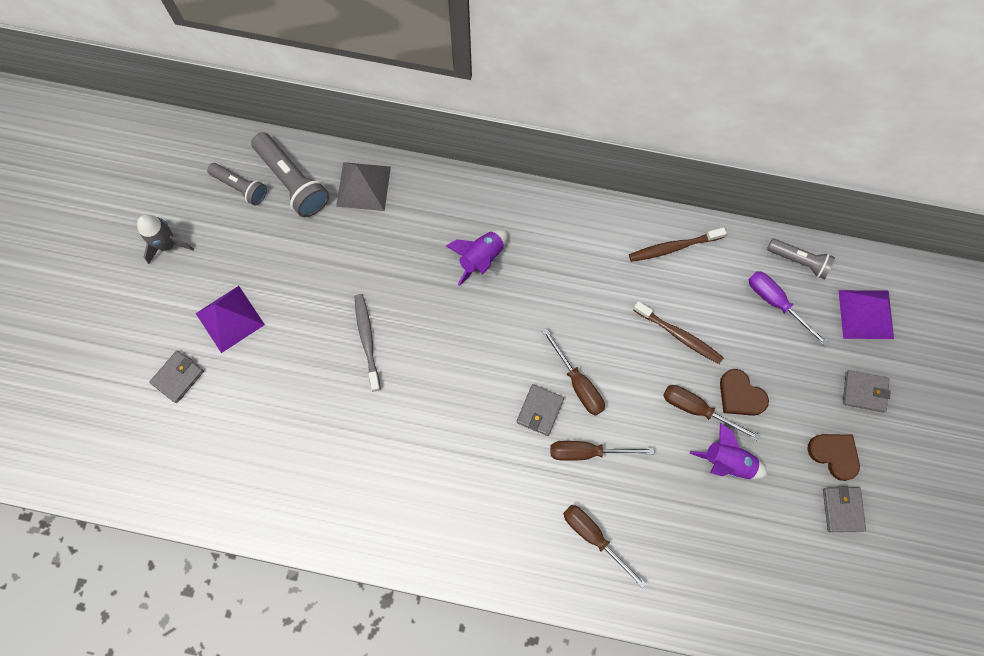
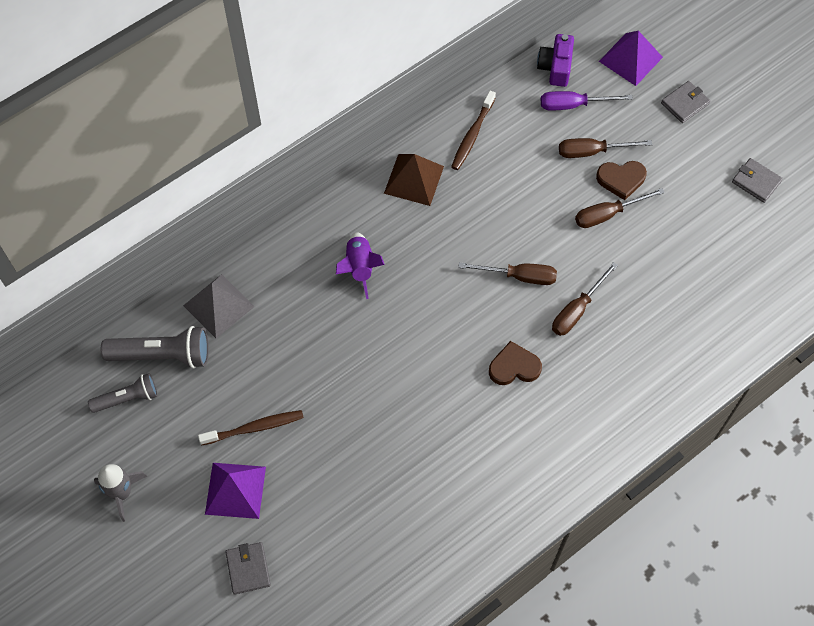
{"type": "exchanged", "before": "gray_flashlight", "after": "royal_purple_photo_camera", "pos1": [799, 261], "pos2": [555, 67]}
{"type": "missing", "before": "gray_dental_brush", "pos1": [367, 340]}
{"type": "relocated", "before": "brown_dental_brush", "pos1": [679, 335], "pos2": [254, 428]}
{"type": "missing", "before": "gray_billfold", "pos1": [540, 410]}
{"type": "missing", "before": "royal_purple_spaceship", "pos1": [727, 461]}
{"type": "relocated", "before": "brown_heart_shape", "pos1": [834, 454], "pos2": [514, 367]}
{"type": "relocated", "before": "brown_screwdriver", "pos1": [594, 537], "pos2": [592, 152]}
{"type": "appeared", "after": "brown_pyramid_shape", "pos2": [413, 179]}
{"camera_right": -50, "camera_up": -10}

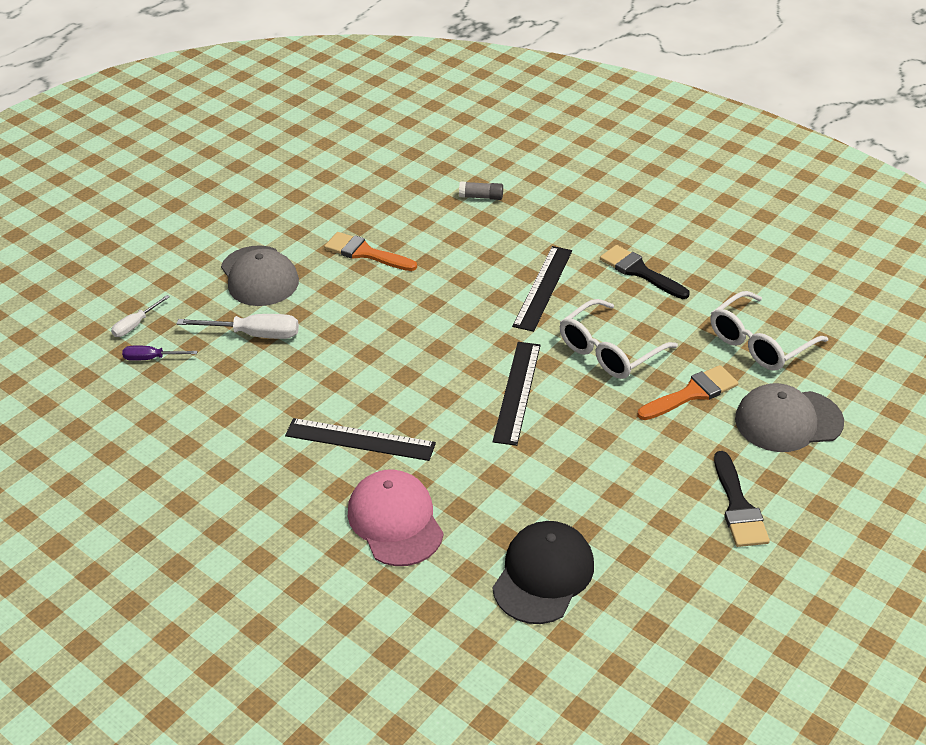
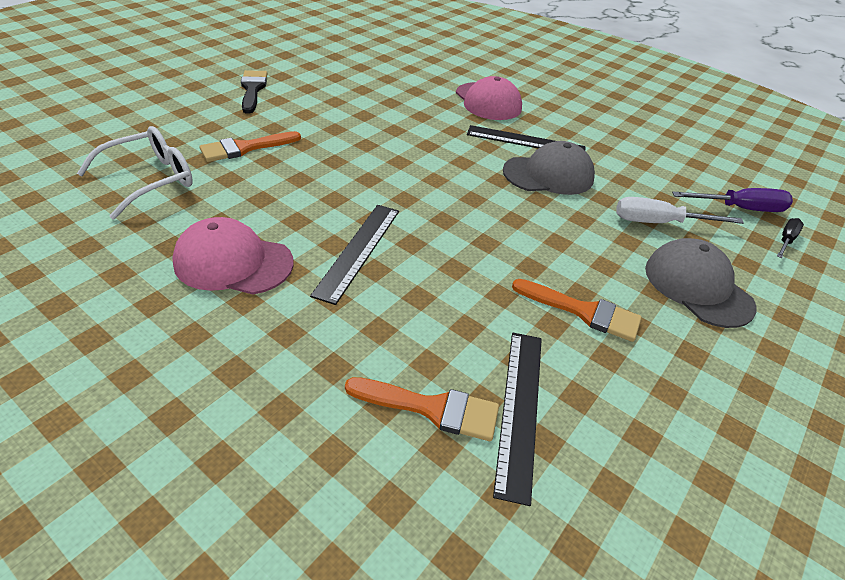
{"type": "exchanged", "before": "gray_glue_stick", "after": "orange_brush", "pos1": [481, 197], "pos2": [432, 408]}
{"type": "exchanged", "before": "ebony_brush", "after": "rose-pink_baseball_cap", "pos1": [639, 271], "pos2": [233, 262]}
{"type": "colour", "before": "pure_white_screwdriver", "after": "ebony_screwdriver", "pos1": [136, 325], "pos2": [786, 240]}
{"type": "missing", "before": "pure_white_spectacles", "pos1": [609, 351]}
{"type": "relocated", "before": "ebony_straightedge", "pos1": [517, 392], "pos2": [519, 409]}
{"type": "size", "before": "royal_purple_screwdriver", "pos1": [152, 358], "pos2": [740, 208], "scale": 1.68}
{"type": "relocated", "before": "gray_baseball_cap", "pos1": [788, 421], "pos2": [548, 175]}
{"type": "missing", "before": "ebony_baseball_cap", "pos1": [543, 575]}
{"camera_right": 175, "camera_up": 0}

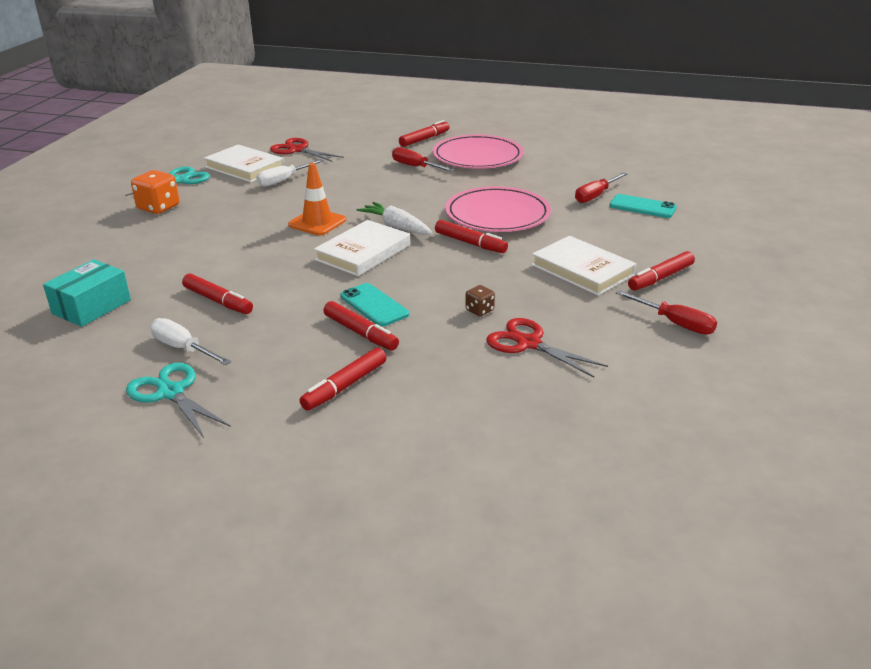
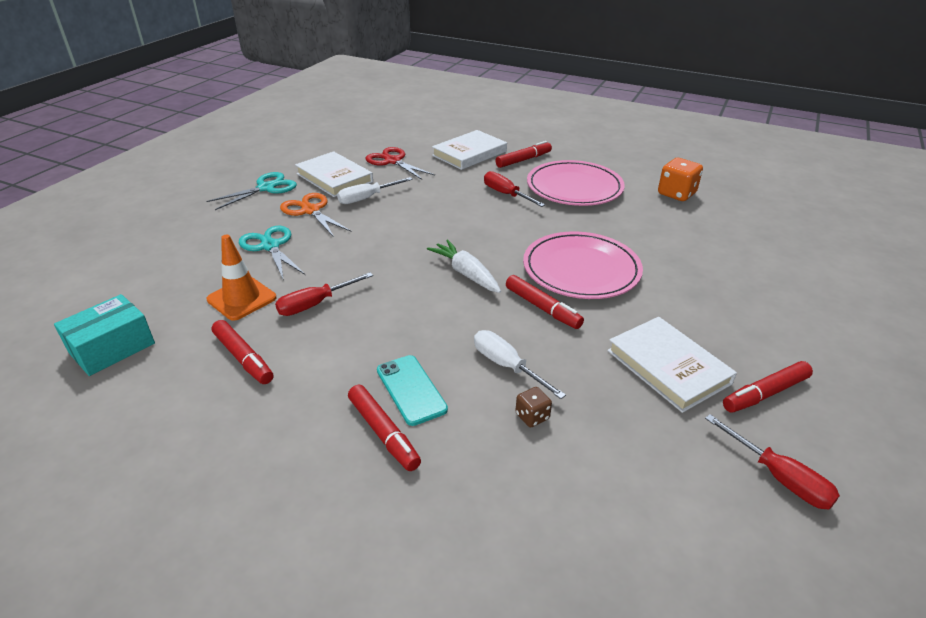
{"type": "relocated", "before": "orange_road_cone", "pos1": [317, 222], "pos2": [242, 299]}
{"type": "relocated", "before": "orange_die", "pos1": [158, 207], "pos2": [676, 194]}
{"type": "relocated", "before": "crimson_screwdriver", "pos1": [595, 196], "pos2": [315, 304]}
{"type": "missing", "before": "aqua_smartphone", "pos1": [642, 207]}
{"type": "relocated", "before": "pure_white_hardcover", "pos1": [363, 252], "pos2": [469, 153]}
{"type": "relocated", "before": "pure_white_screwdriver", "pos1": [183, 348], "pos2": [506, 366]}
{"type": "missing", "before": "crimson_shears", "pos1": [528, 343]}
{"type": "missing", "before": "crimson_marker_pen", "pos1": [345, 386]}
{"type": "relocated", "before": "aqua_shears", "pos1": [171, 392], "pos2": [270, 246]}
{"type": "appeared", "after": "orange_shears", "pos2": [310, 210]}
{"camera_right": 10, "camera_up": 5}

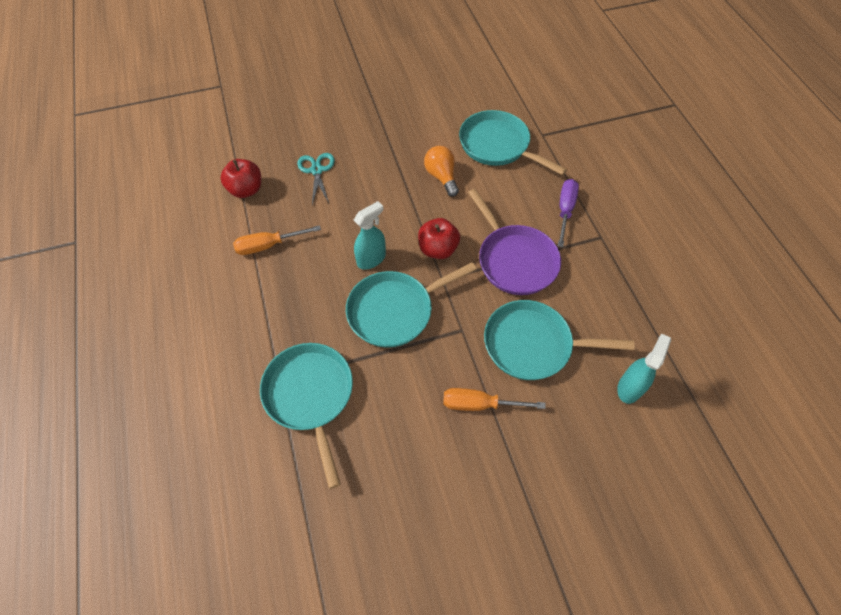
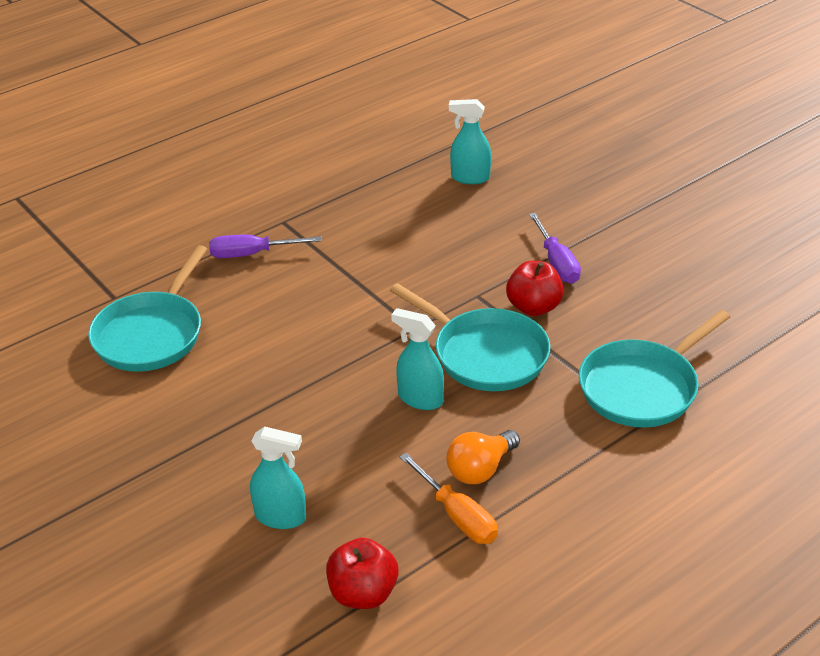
{"type": "relocated", "before": "orange_light_bulb", "pos1": [441, 177], "pos2": [480, 469]}
{"type": "exchanged", "before": "aqua_shears", "after": "aqua_sprayer", "pos1": [317, 170], "pos2": [281, 517]}
{"type": "missing", "before": "royal_purple_frying_pan", "pos1": [514, 260]}
{"type": "relocated", "before": "crimson_toy_apple", "pos1": [438, 249], "pos2": [534, 307]}
{"type": "missing", "before": "aqua_frying_pan", "pos1": [533, 344]}
{"type": "colour", "before": "orange_screwdriver", "after": "royal_purple_screwdriver", "pos1": [479, 404], "pos2": [557, 263]}
{"camera_right": -110, "camera_up": -20}

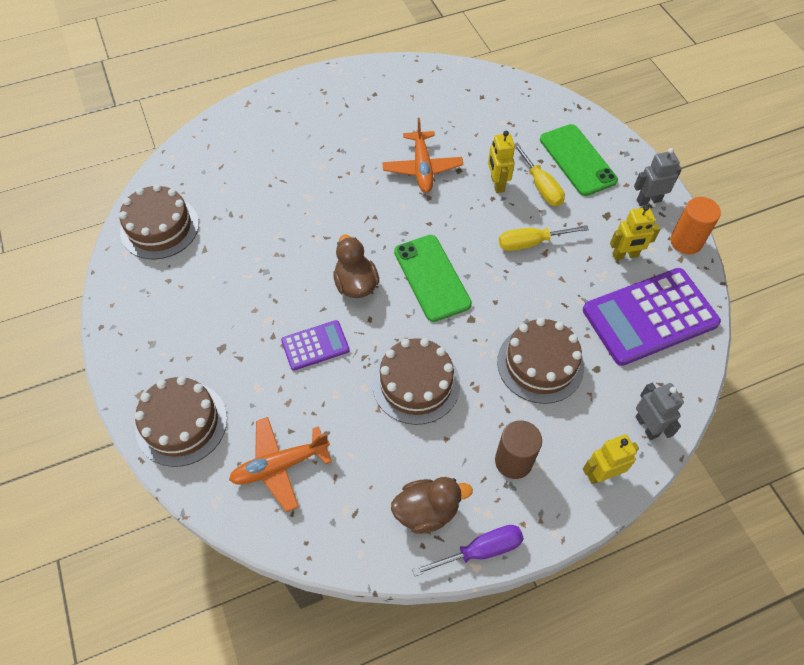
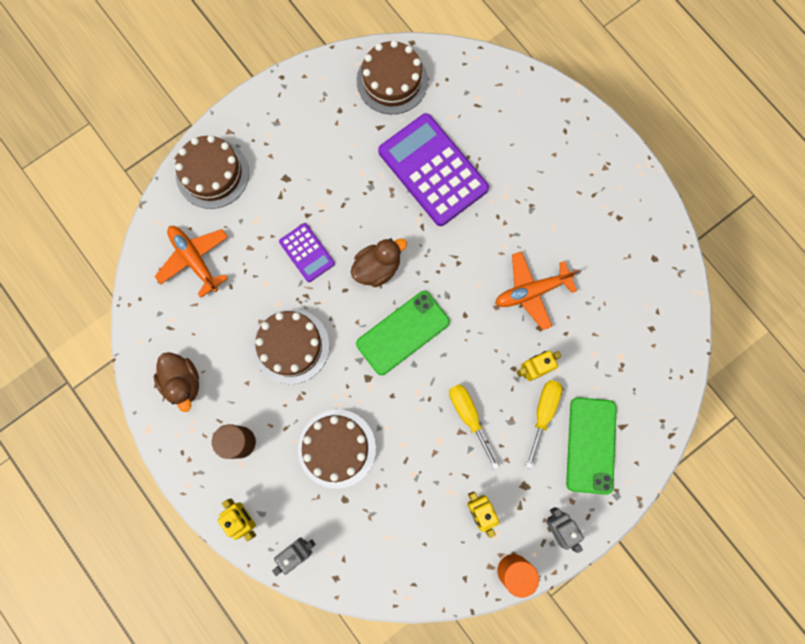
{"type": "spun", "before": "emerald_smartphone", "pos1": [577, 160], "pos2": [590, 445], "turn": -45}
{"type": "spun", "before": "yellow_screwdriver", "pos1": [541, 186], "pos2": [543, 413], "turn": 150}
{"type": "relocated", "before": "royal_purple_calculator", "pos1": [649, 317], "pos2": [433, 170]}
{"type": "missing", "before": "royal_purple_screwdriver", "pos1": [480, 551]}
{"camera_right": 75, "camera_up": 20}

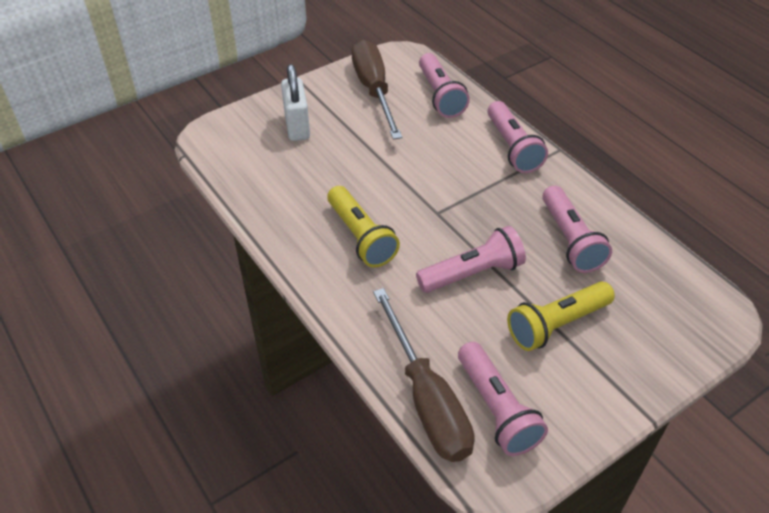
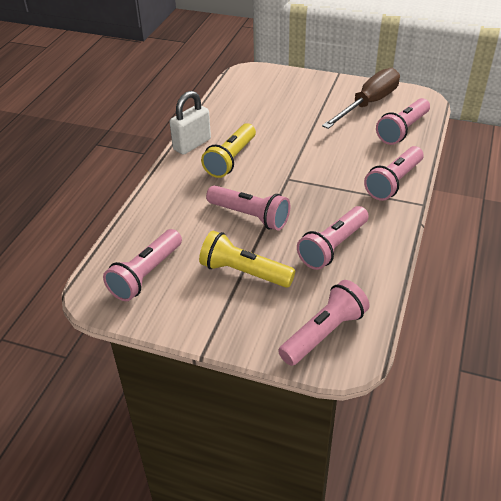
{"type": "relocated", "before": "pure_white_padlock", "pos1": [297, 126], "pos2": [192, 144]}
{"type": "missing", "before": "brown_screwdriver", "pos1": [426, 399]}
{"type": "appeared", "after": "rose-pink_flashlight", "pos2": [324, 333]}
{"camera_right": 55, "camera_up": -5}

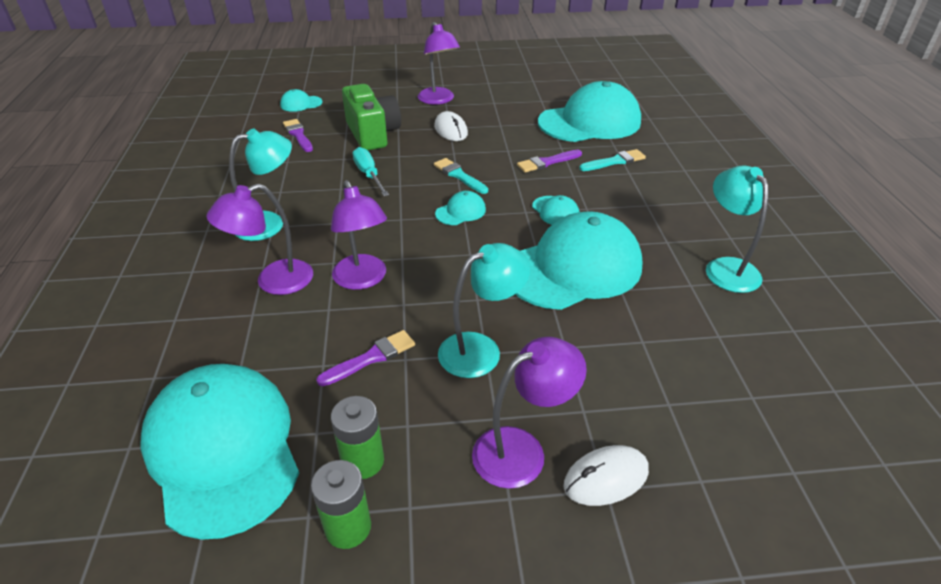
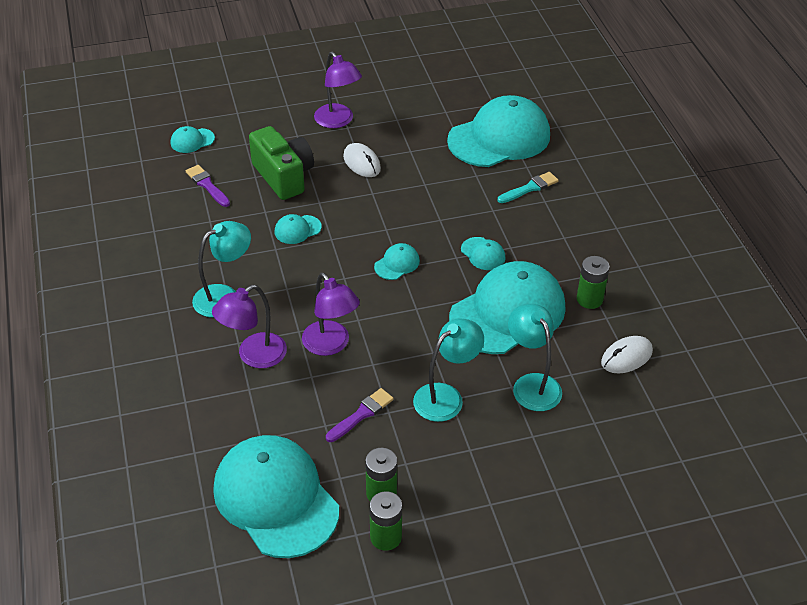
{"type": "exchanged", "before": "aqua_screwdriver", "after": "aqua_baseball_cap", "pos1": [369, 175], "pos2": [297, 229]}
{"type": "missing", "before": "royal_purple_brush", "pos1": [547, 162]}
{"type": "missing", "before": "aqua_brush", "pos1": [459, 176]}
{"type": "relocated", "before": "aqua_lamp", "pos1": [726, 267], "pos2": [532, 384]}
{"type": "missing", "before": "royal_purple_lamp", "pos1": [522, 450]}
{"type": "relocated", "before": "pure_white_computer_mouse", "pos1": [606, 478], "pos2": [626, 357]}
{"type": "appeared", "after": "emerald_AA_battery", "pos2": [589, 299]}
{"camera_right": -10, "camera_up": 5}

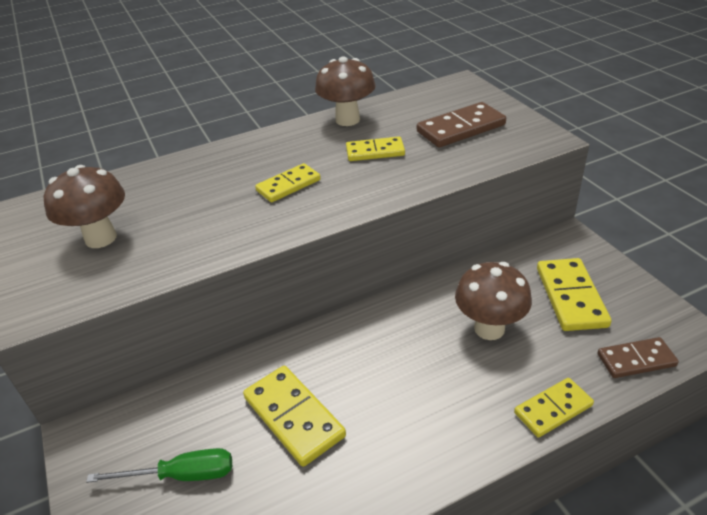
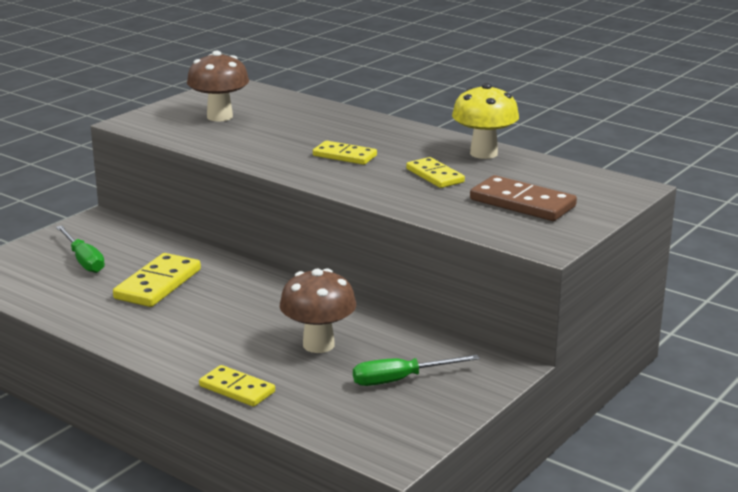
{"type": "colour", "before": "brown_toadstool", "after": "yellow_toadstool", "pos1": [347, 120], "pos2": [483, 153]}
{"type": "exchanged", "before": "yellow_domino_tile", "after": "emerald_screwdriver", "pos1": [570, 297], "pos2": [400, 380]}
{"type": "missing", "before": "brown_domino_tile", "pos1": [636, 360]}
{"camera_right": 60, "camera_up": -15}

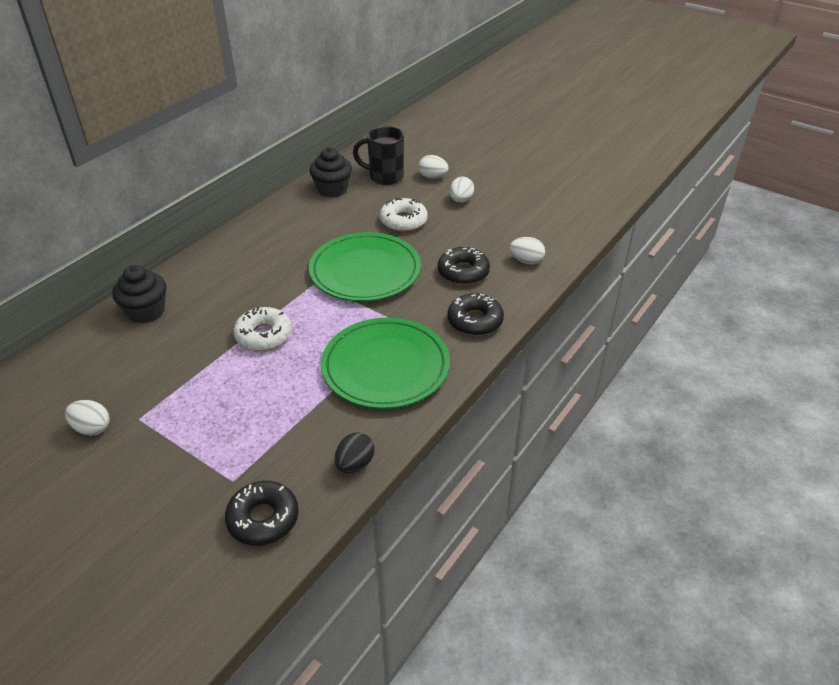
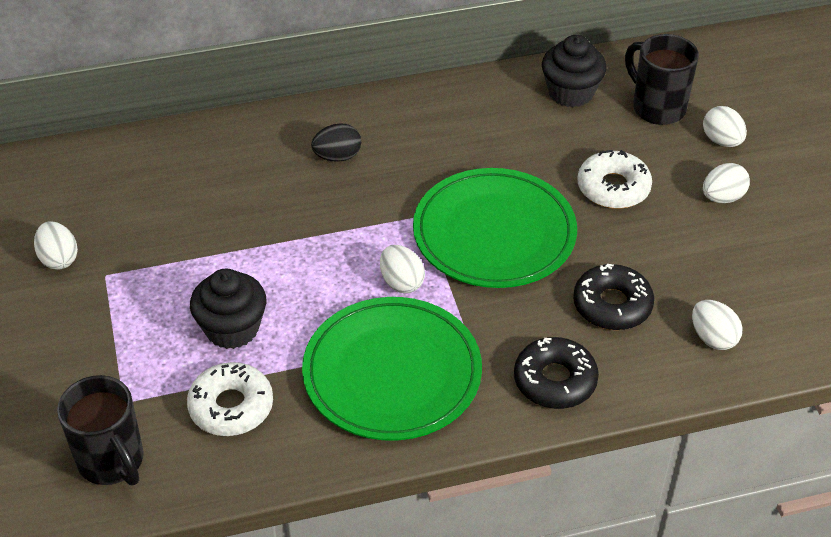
{"type": "relocated", "before": "ebony_muffin", "pos1": [146, 311], "pos2": [232, 328]}
{"type": "relocated", "before": "pure_white_doughnut", "pos1": [264, 335], "pos2": [231, 407]}
{"type": "relocated", "before": "ebony_egg_shape", "pos1": [355, 464], "pos2": [337, 157]}
{"type": "exchanged", "before": "ebony_doughnut", "after": "ebony_tea_mug", "pos1": [263, 519], "pos2": [112, 462]}
{"type": "appeared", "after": "pure_white_egg_shape", "pos2": [401, 282]}
{"camera_right": 40, "camera_up": 5}

